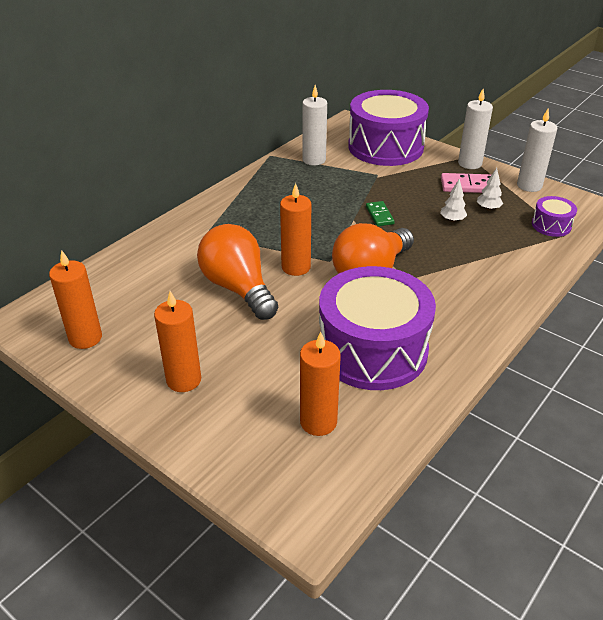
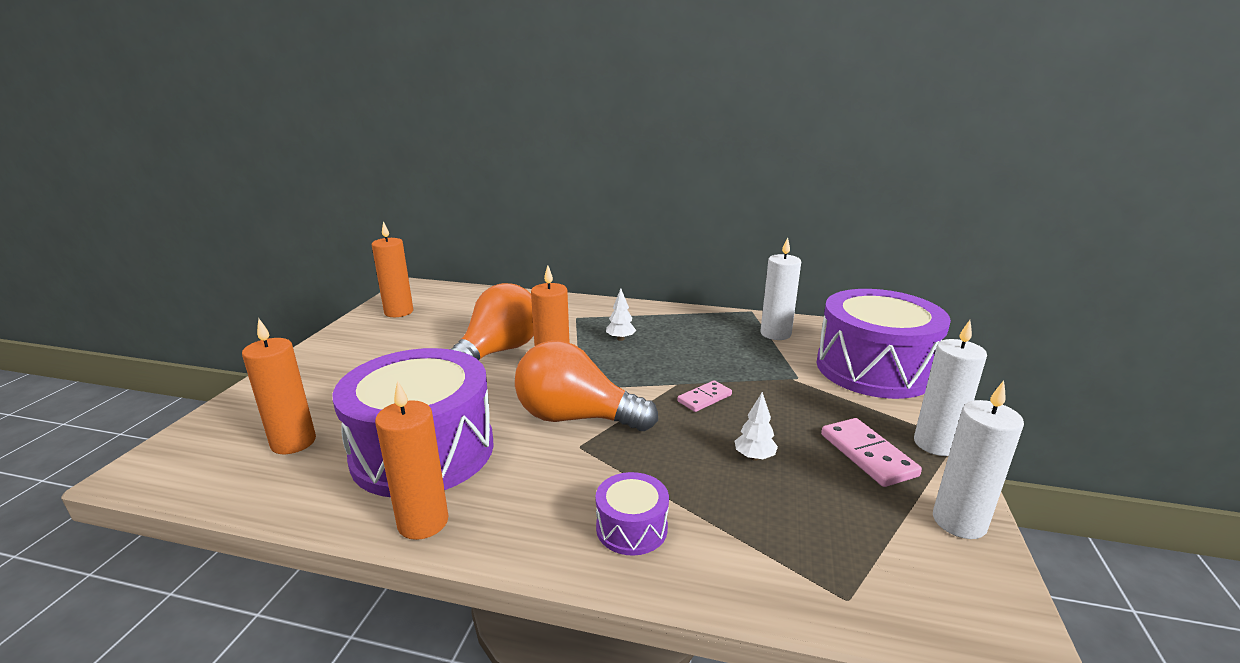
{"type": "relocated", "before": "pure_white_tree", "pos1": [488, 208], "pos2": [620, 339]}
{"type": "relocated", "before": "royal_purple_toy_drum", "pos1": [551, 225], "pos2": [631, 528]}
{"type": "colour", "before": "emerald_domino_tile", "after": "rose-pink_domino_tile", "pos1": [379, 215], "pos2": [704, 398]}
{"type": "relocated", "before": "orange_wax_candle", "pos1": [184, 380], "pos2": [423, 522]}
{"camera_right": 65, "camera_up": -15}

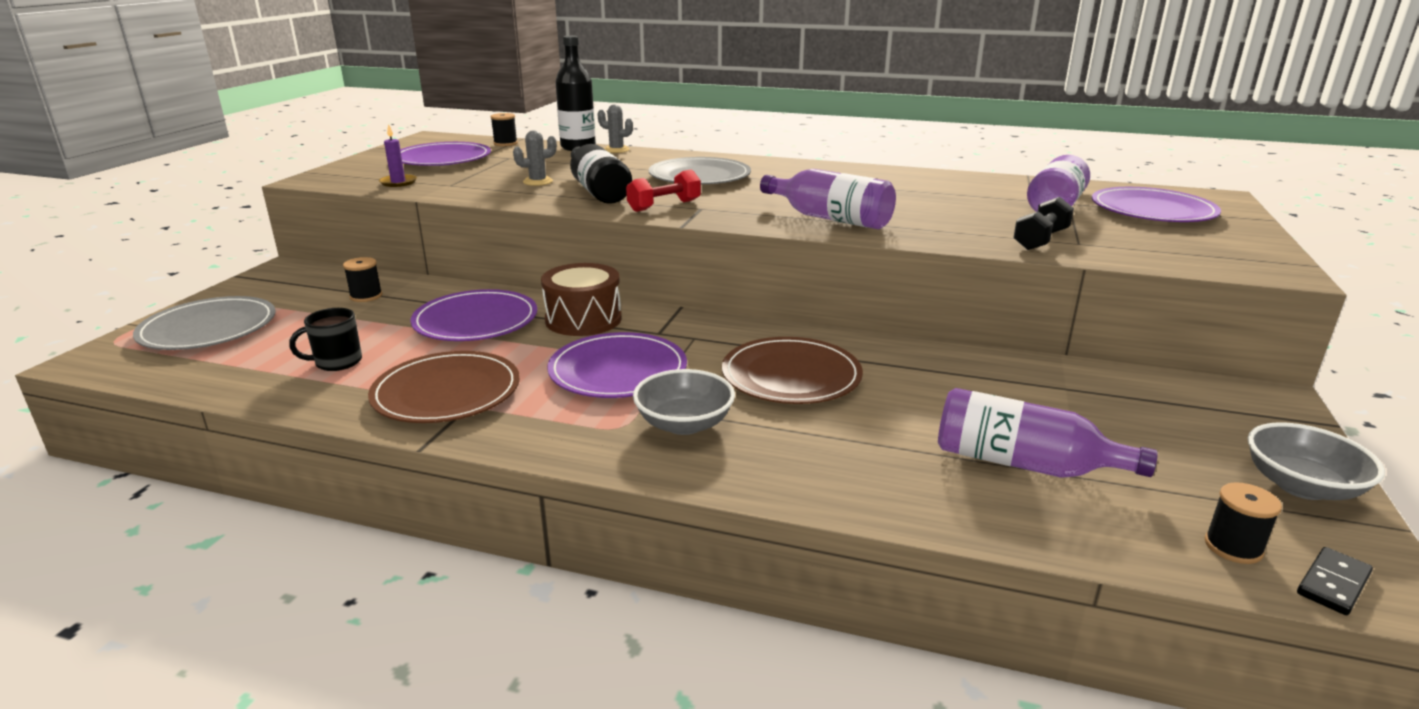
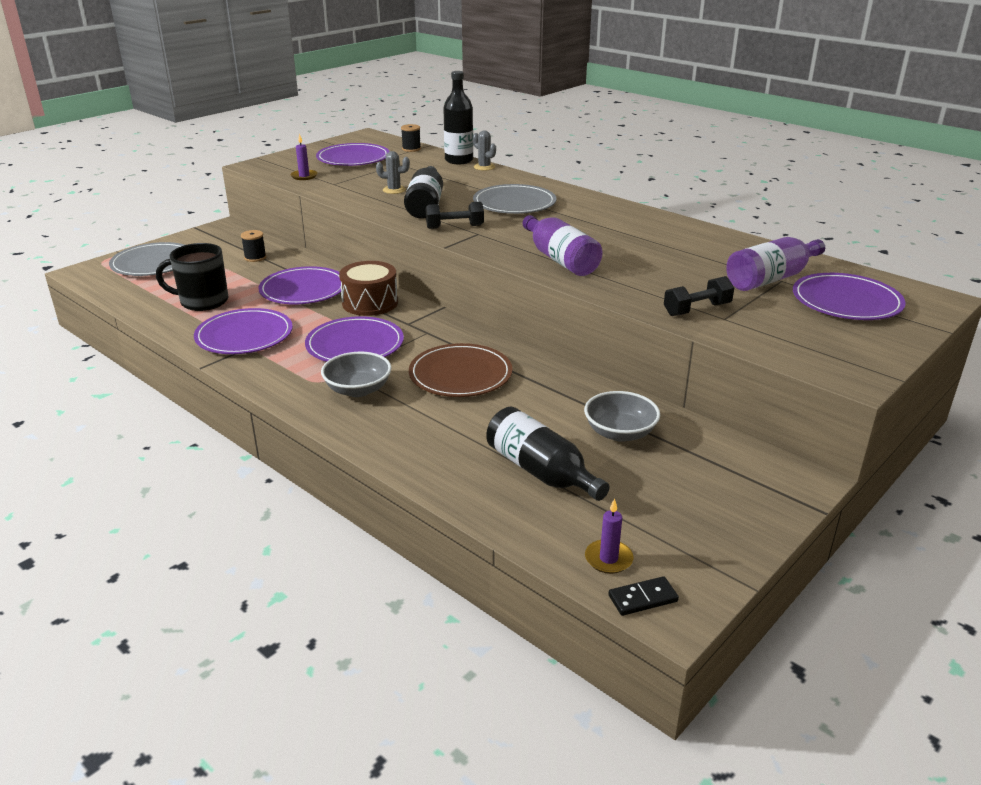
{"type": "colour", "before": "crimson_free_weight", "after": "ebony_free_weight", "pos1": [664, 206], "pos2": [454, 227]}
{"type": "size", "before": "ebony_tea_mug", "pos1": [337, 362], "pos2": [203, 301], "scale": 1.62}
{"type": "colour", "before": "brown_plate", "after": "royal_purple_plate", "pos1": [446, 392], "pos2": [244, 335]}
{"type": "colour", "before": "royal_purple_drink_bottle", "after": "ebony_drink_bottle", "pos1": [1023, 463], "pos2": [541, 471]}
{"type": "relocated", "before": "gray_deep_dish", "pos1": [1301, 486], "pos2": [620, 433]}
{"type": "exchanged", "before": "ebony_spool", "after": "royal_purple_wax_candle", "pos1": [1233, 547], "pos2": [608, 559]}
{"camera_right": 25, "camera_up": 5}

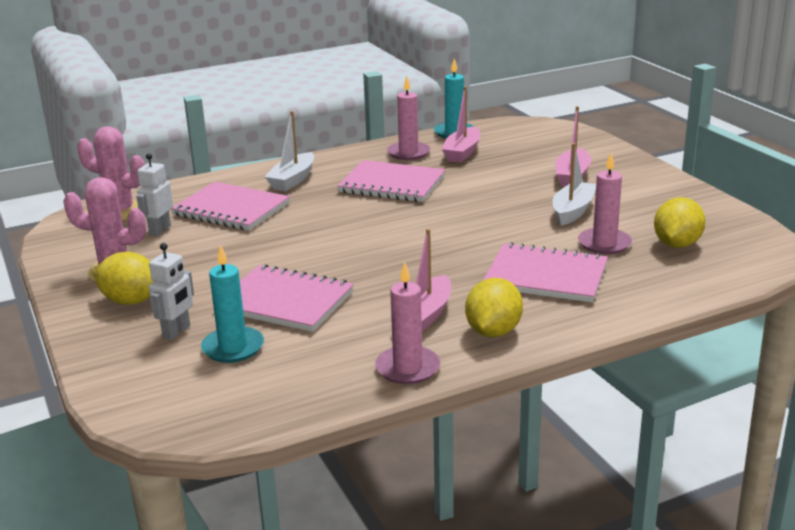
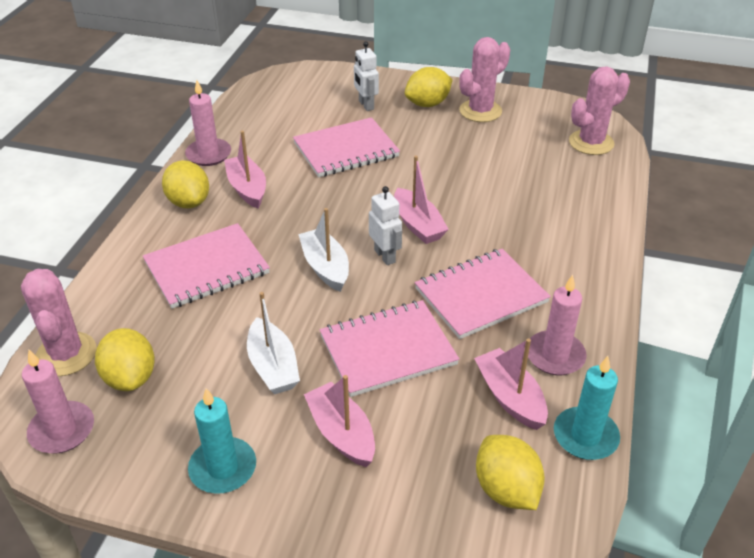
{"type": "relocated", "before": "pure_white_toy_boat", "pos1": [292, 180], "pos2": [325, 267]}
{"type": "relocated", "before": "pure_white_toy_robot", "pos1": [159, 230], "pos2": [385, 256]}
{"type": "relocated", "before": "rose-pink_wax_candle", "pos1": [604, 244], "pos2": [62, 430]}
{"type": "relocated", "before": "rose-pink_exercise_book", "pos1": [231, 209], "pos2": [387, 350]}
{"type": "relocated", "before": "aqua_wax_candle", "pos1": [233, 348], "pos2": [223, 468]}
{"type": "appeared", "after": "rose-pink_toy_boat", "pos2": [418, 225]}
{"type": "appeared", "after": "rose-pink_cactus", "pos2": [66, 354]}
{"type": "appeared", "after": "yellow_lemon", "pos2": [506, 489]}
{"camera_right": 130, "camera_up": 15}

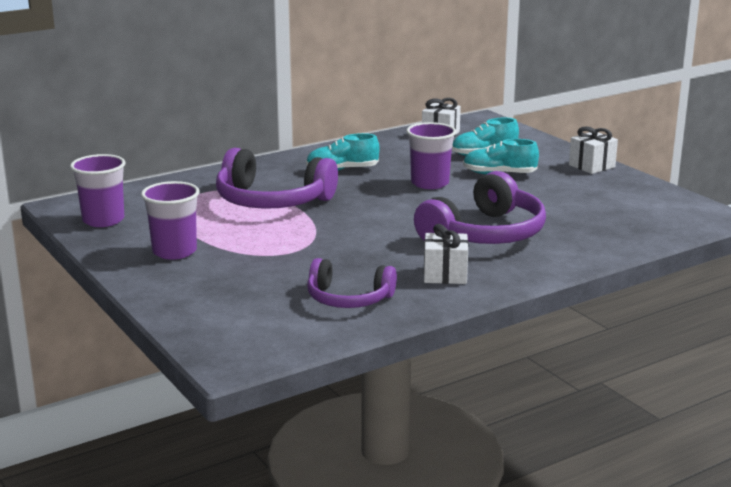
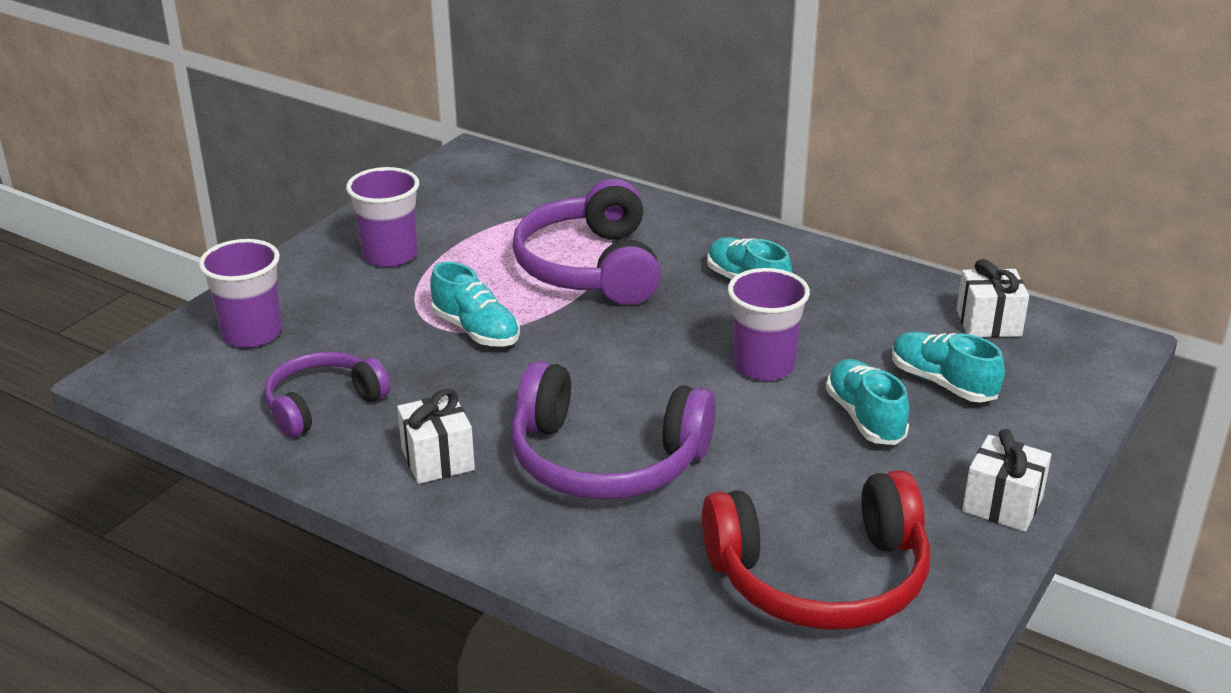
{"type": "relocated", "before": "royal_purple_tumbler", "pos1": [103, 220], "pos2": [251, 334]}
{"type": "spun", "before": "royal_purple_over-ear_headphones", "pos1": [348, 299], "pos2": [322, 404], "turn": 60}
{"type": "appeared", "after": "aqua_lace-up_shoe", "pos2": [476, 330]}
{"type": "appeared", "after": "crimson_over-ear_headphones", "pos2": [821, 578]}
{"camera_right": 65, "camera_up": 10}

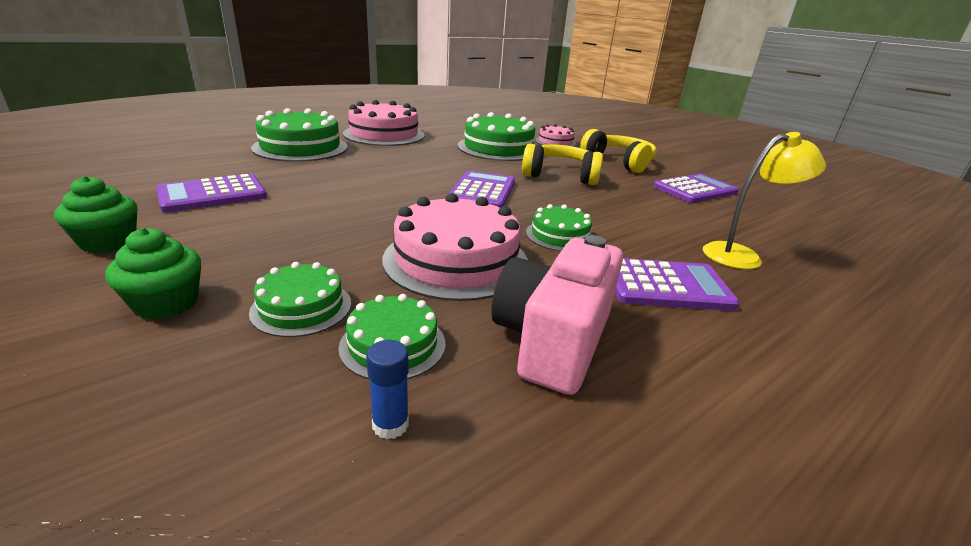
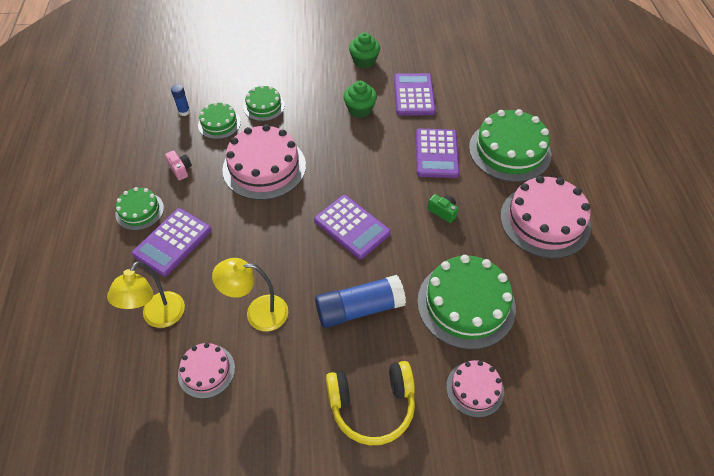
{"type": "exchanged", "before": "yellow_over-ear_headphones", "after": "blue_glue_stick", "pos1": [560, 175], "pos2": [359, 309]}
{"type": "relocated", "before": "royal_purple_calculator", "pos1": [695, 190], "pos2": [436, 153]}
{"type": "relocated", "before": "emerald_gateau", "pos1": [559, 235], "pos2": [139, 211]}
{"type": "relocated", "before": "emerald_muffin", "pos1": [166, 303], "pos2": [360, 109]}
{"type": "size", "before": "rose-pink_photo_camera", "pos1": [553, 340], "pos2": [180, 169], "scale": 0.41}
{"type": "appeared", "after": "emerald_photo_camera", "pos2": [443, 212]}
{"type": "appeared", "after": "yellow_lamp", "pos2": [258, 313]}
{"type": "appeared", "after": "rose-pink_gateau", "pos2": [206, 371]}
{"camera_right": 125, "camera_up": 25}

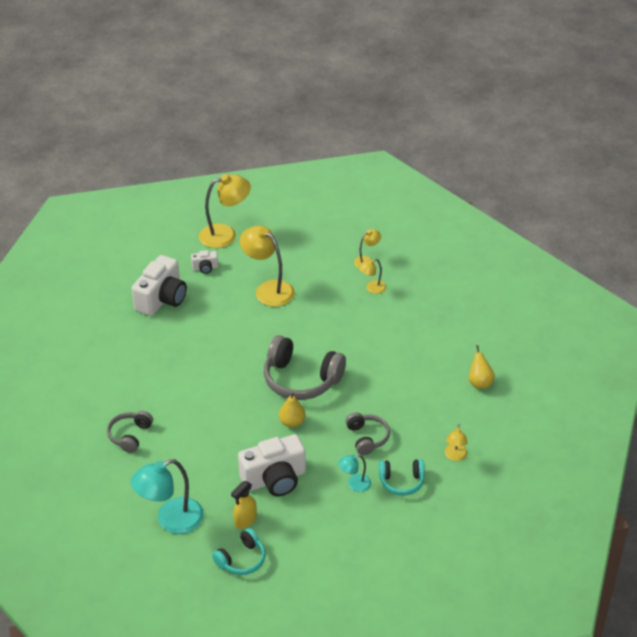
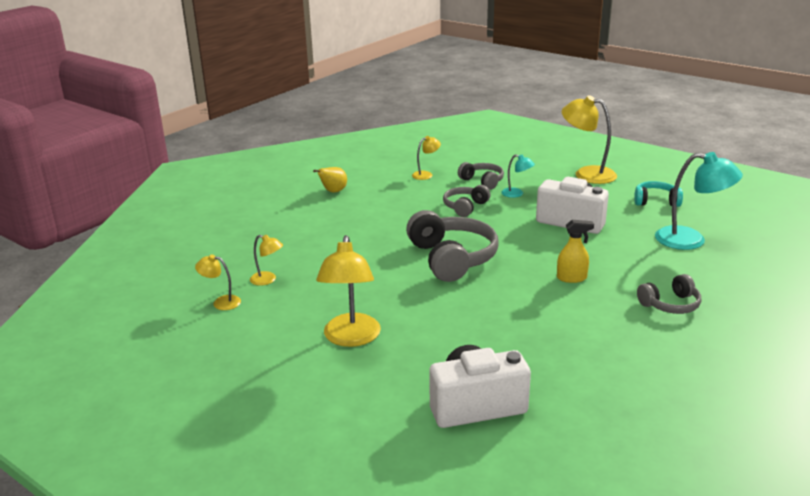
{"type": "relocated", "before": "yellow_lamp", "pos1": [225, 234], "pos2": [587, 174]}
{"type": "missing", "before": "pure_white_photo_camera", "pos1": [205, 268]}
{"type": "missing", "before": "yellow_pear_fruit", "pos1": [292, 422]}
{"type": "colour", "before": "aqua_over-ear_headphones", "after": "gray_over-ear_headphones", "pos1": [401, 481], "pos2": [482, 181]}
{"type": "relocated", "before": "yellow_sprayer", "pos1": [245, 520], "pos2": [572, 278]}
{"camera_right": -130, "camera_up": -15}

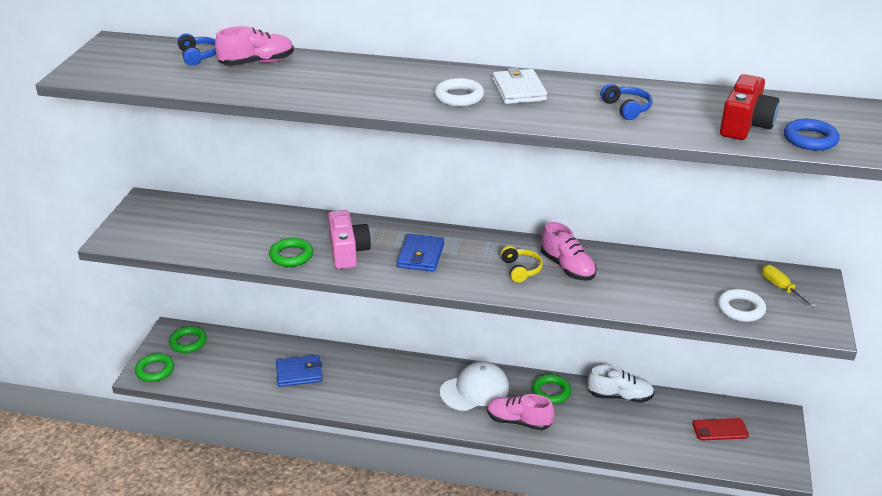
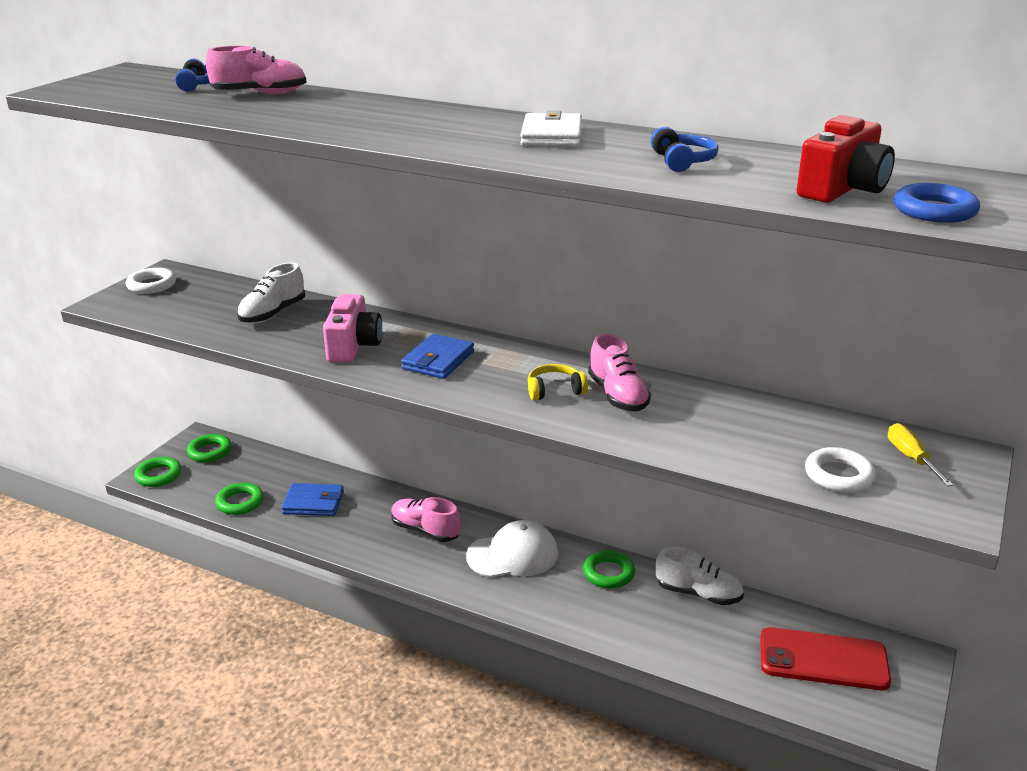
{"type": "relocated", "before": "pure_white_ring", "pos1": [459, 97], "pos2": [151, 285]}
{"type": "relocated", "before": "emerald_ring", "pos1": [291, 256], "pos2": [240, 502]}
{"type": "spun", "before": "yellow_over-ear_headphones", "pos1": [521, 269], "pos2": [555, 390], "turn": -105}
{"type": "relocated", "before": "rose-pink_lace-up_shoe", "pos1": [519, 421], "pos2": [425, 530]}
{"type": "size", "before": "crimson_smartphone", "pos1": [720, 430], "pos2": [823, 660], "scale": 1.7}
{"type": "appeared", "after": "pure_white_lace-up_shoe", "pos2": [273, 313]}
{"camera_right": 15, "camera_up": -5}

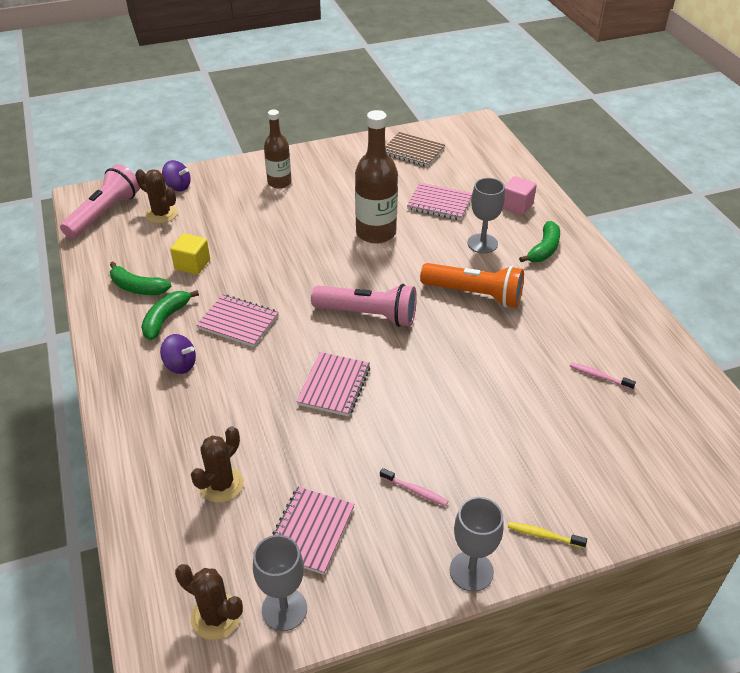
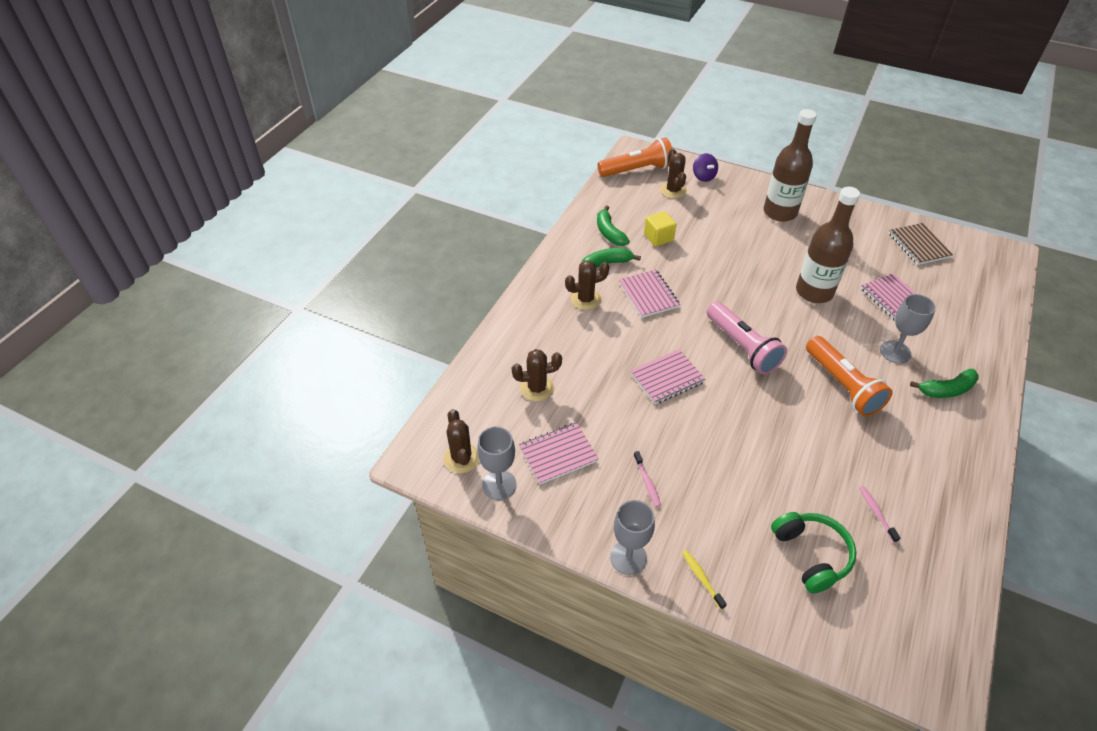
{"type": "size", "before": "brown_drink_bottle", "pos1": [279, 182], "pos2": [780, 212], "scale": 1.56}
{"type": "colour", "before": "rose-pink_flashlight", "after": "orange_flashlight", "pos1": [104, 214], "pos2": [637, 170]}
{"type": "missing", "before": "rose-pink_solid_cube", "pos1": [517, 206]}
{"type": "exchanged", "before": "royal_purple_toy_top", "after": "brown_cactus", "pos1": [180, 365], "pos2": [585, 299]}
{"type": "appeared", "after": "emerald_over-ear_headphones", "pos2": [811, 555]}
{"camera_right": 45, "camera_up": 5}

